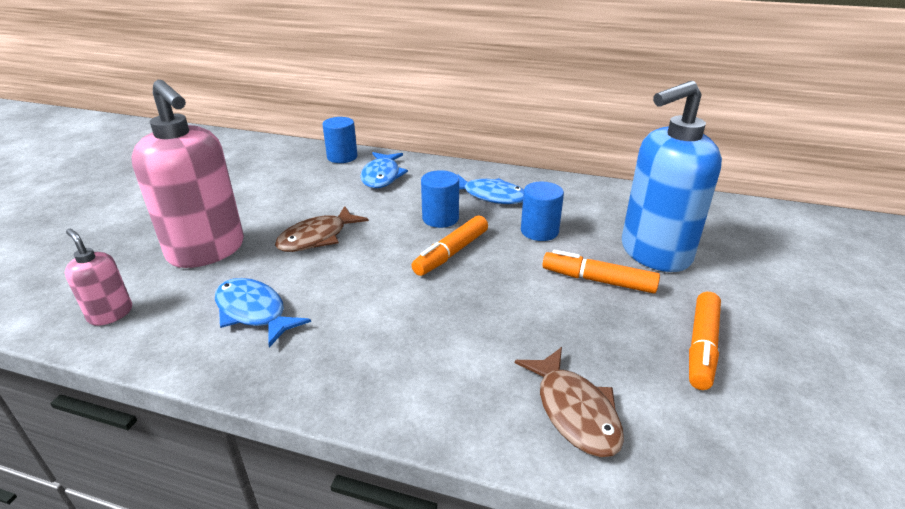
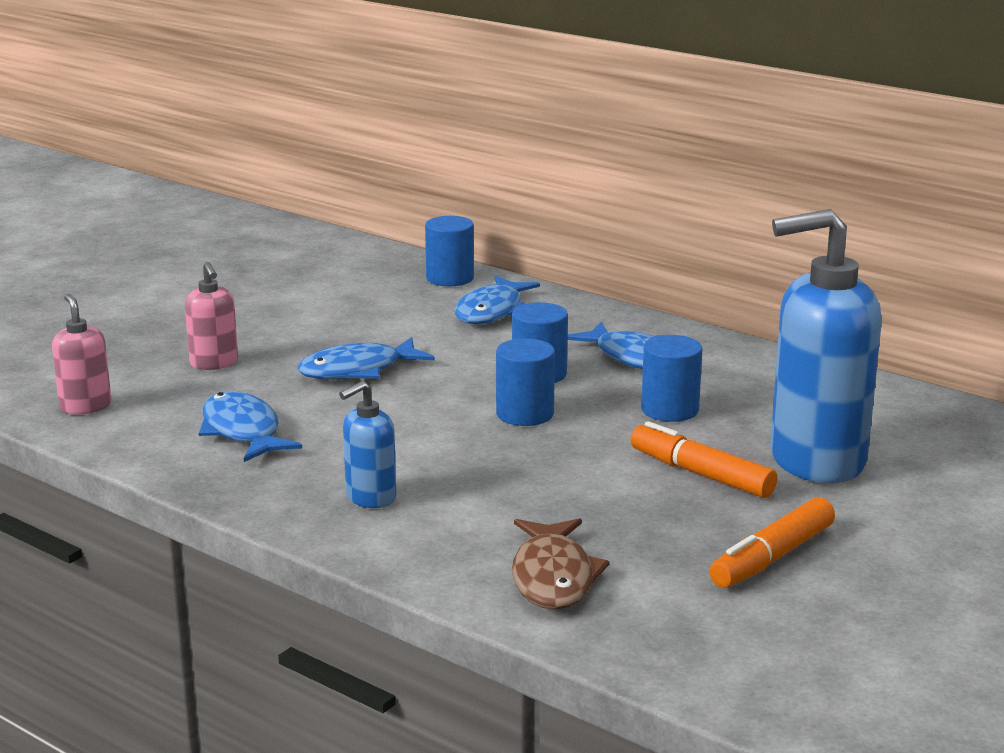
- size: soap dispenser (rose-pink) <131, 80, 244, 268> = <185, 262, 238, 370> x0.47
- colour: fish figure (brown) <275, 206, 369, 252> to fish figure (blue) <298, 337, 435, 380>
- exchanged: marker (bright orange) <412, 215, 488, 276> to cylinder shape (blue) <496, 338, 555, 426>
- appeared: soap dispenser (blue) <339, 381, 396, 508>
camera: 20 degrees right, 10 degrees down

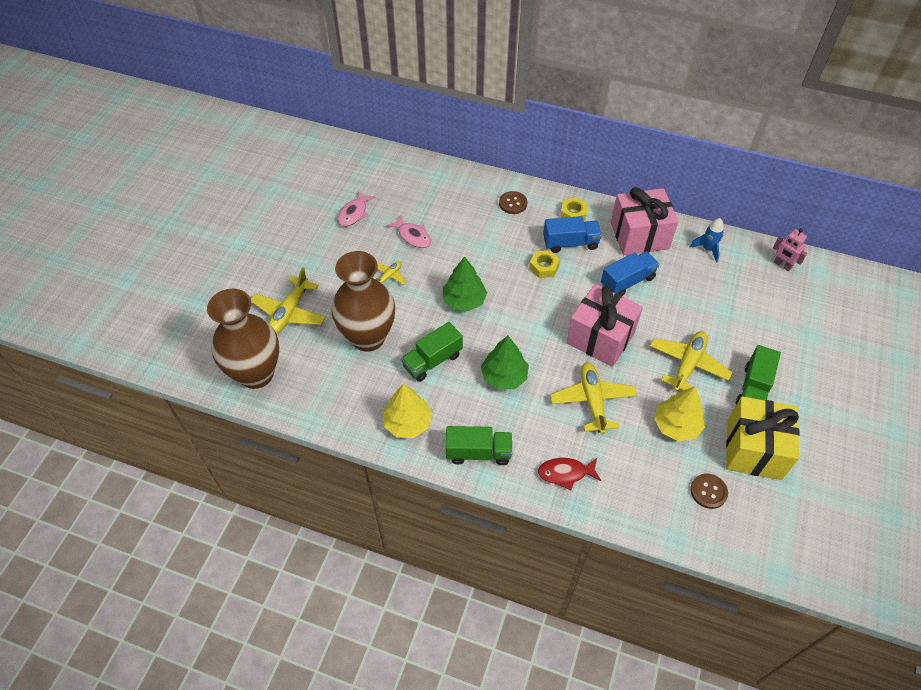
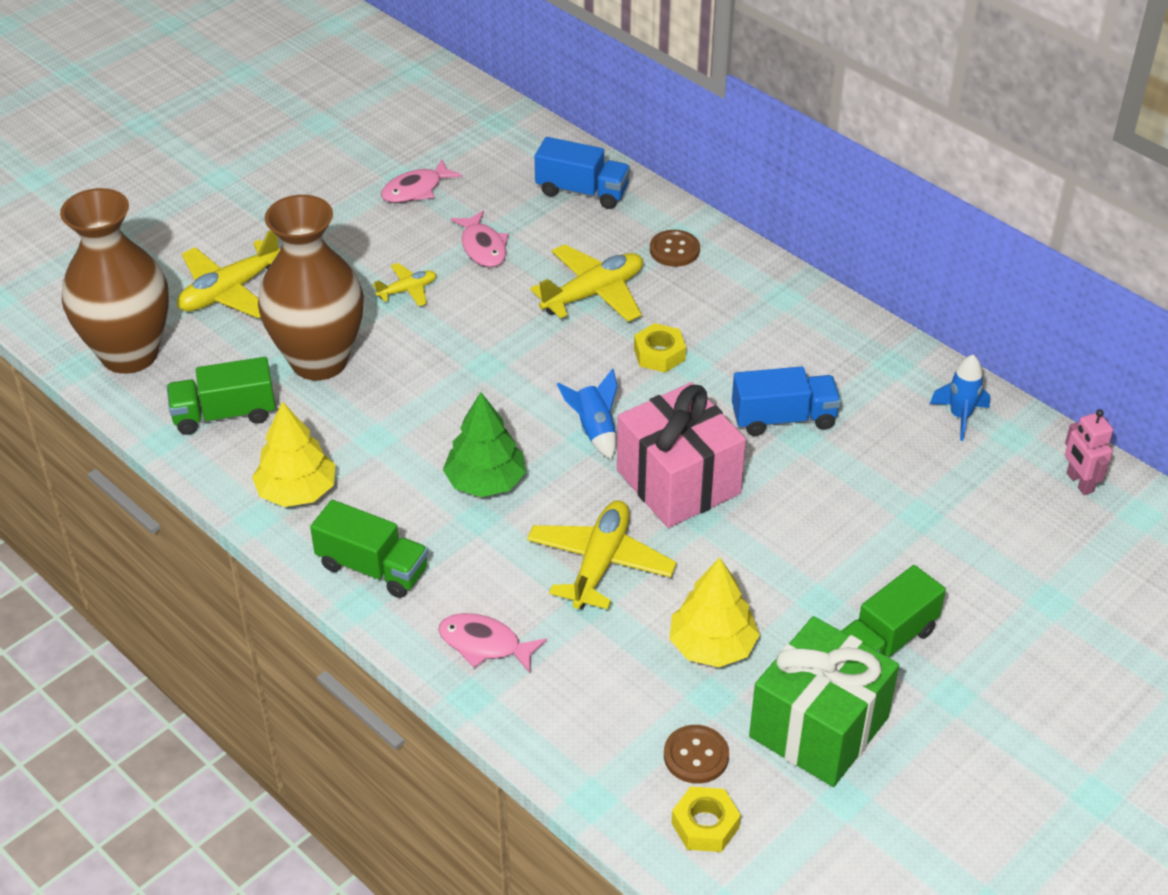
- missing: gift (rose-pink) <611, 187, 678, 255>
- relocated: nut (yellow) <560, 197, 588, 221> to <671, 787, 741, 852>
- relocated: lorry (blue) <543, 216, 602, 253> to <535, 137, 630, 209>
- missing: fir tree (leaf-green) <443, 256, 487, 311>
- relocated: lorry (leaf-green) <401, 322, 463, 382> to <167, 357, 276, 435>
- relocated: aeroplane (yellow) <650, 331, 733, 392> to <530, 244, 643, 322>
- colour: gift (yellow) <726, 397, 800, 480> to gift (leaf-green) <749, 616, 899, 787>
- colour: fish figure (red) <538, 458, 601, 490> to fish figure (rose-pink) <438, 613, 547, 673>
- appeared: toy rocket (blue) <557, 368, 618, 460>
camera: 25 degrees right, 10 degrees down

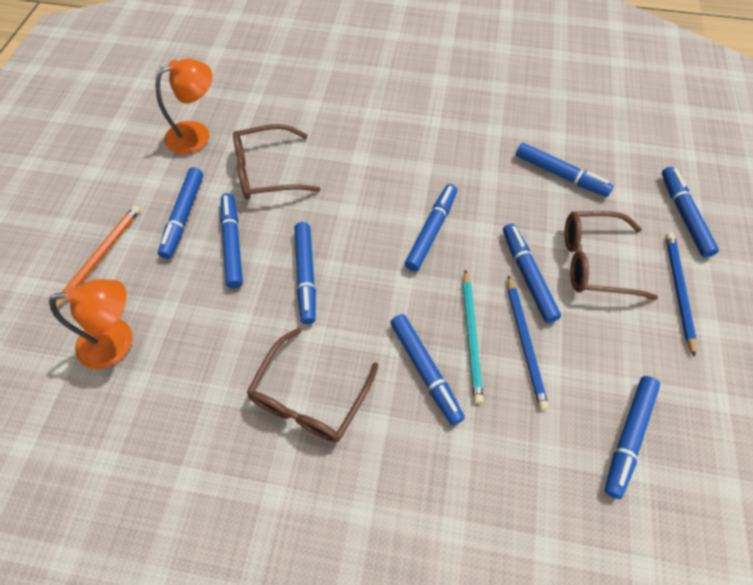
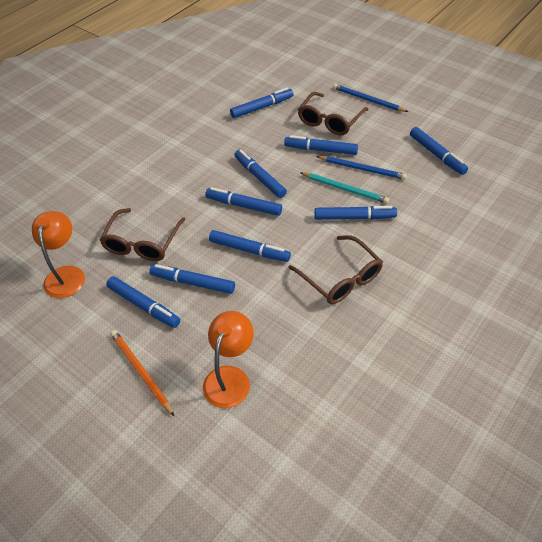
- relocated: marker (blue) <662, 167, 719, 257> to <205, 187, 282, 216>
camera: 60 degrees left, 10 degrees down

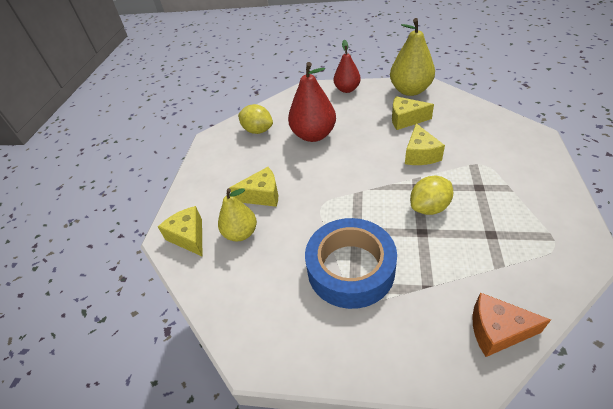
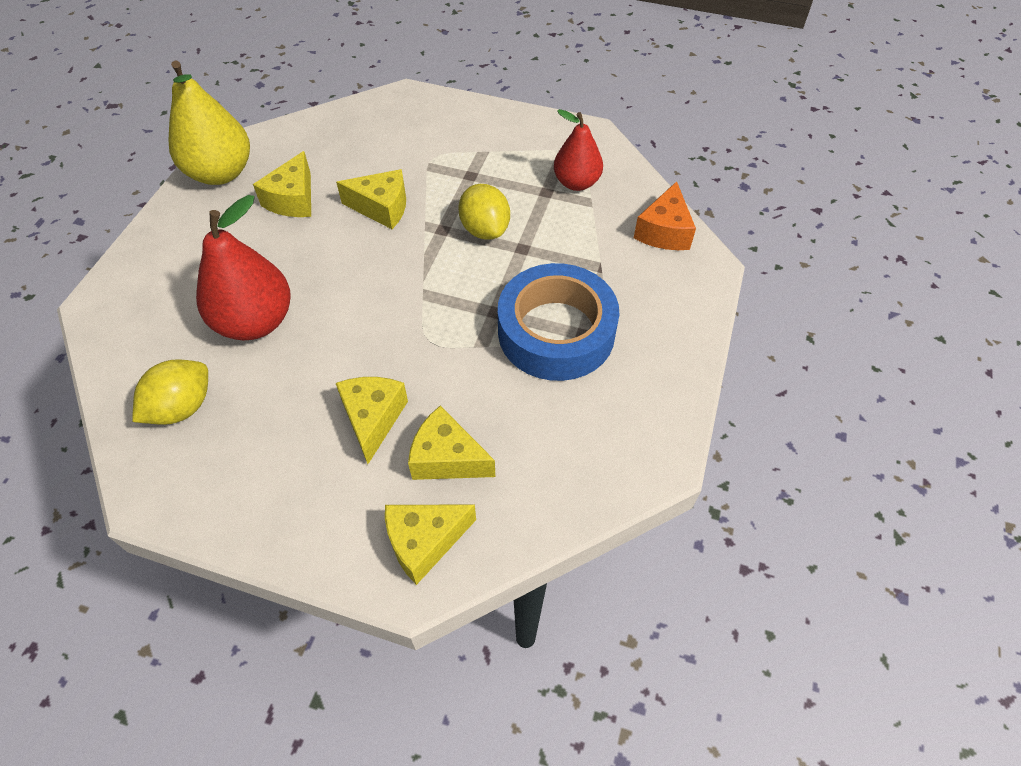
- relocated: pear (red) <334, 40, 361, 93> to <554, 109, 603, 191>
- exchanged: pear (yellow) <218, 188, 257, 242> to cheese (yellow) <408, 406, 495, 480>
camera: 85 degrees left, 10 degrees up

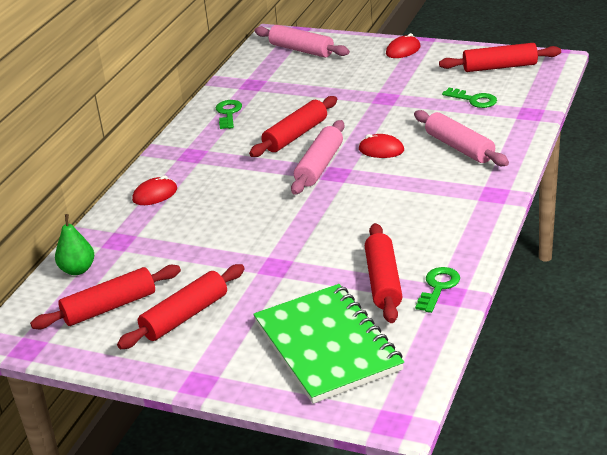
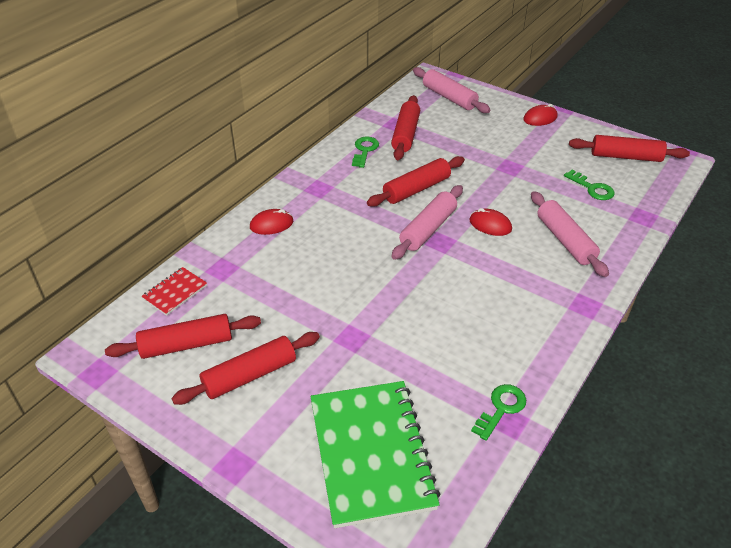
- exchanged: pear (leaf-green) <55, 214, 94, 275> to exercise book (red) <141, 267, 207, 316>
- relocated: dough roller (red) <365, 223, 403, 323> to <391, 95, 420, 160>
camera: 10 degrees right, 10 degrees up

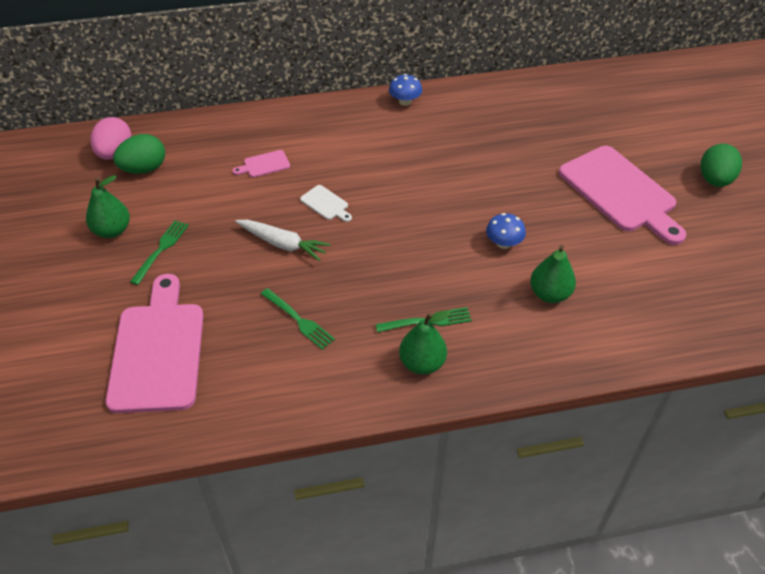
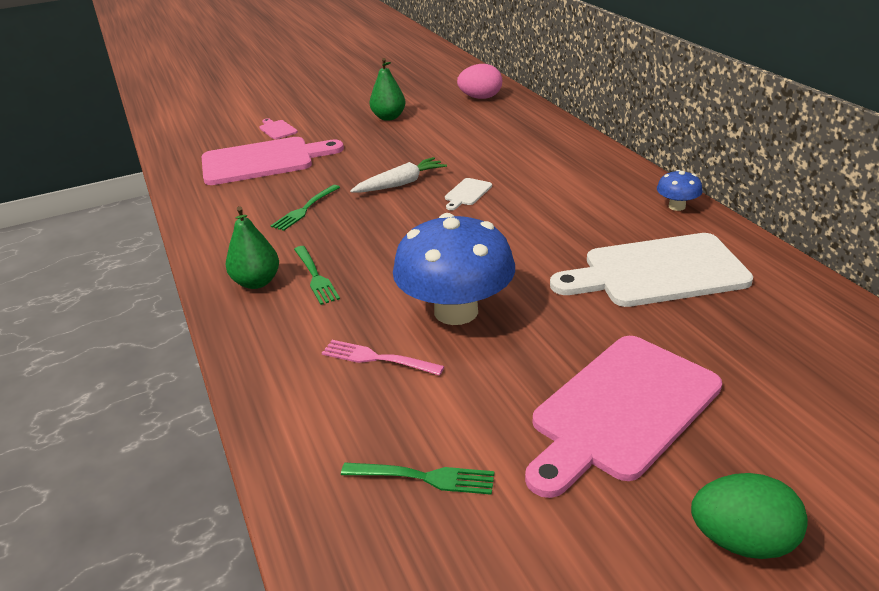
- missing: toy egg (leaf-green) <113, 134, 165, 174>
- relocated: cutting board (rose-pink) <233, 150, 290, 177> to <259, 118, 298, 139>
- size: toadstool (blue) <486, 213, 526, 249> = <393, 213, 515, 325> x2.26
- relocated: table fork (leaf-green) <130, 220, 189, 285> to <341, 463, 494, 495>
- spun: carrot (white) <235, 220, 331, 261> = <350, 157, 447, 192> 135 degrees counterclockwise
- exchanged: pear (leaf-green) <530, 245, 576, 303> to table fork (rose-pink) <322, 340, 444, 376>
- appeared: cutting board (white) <550, 233, 753, 307>
camera: 80 degrees right, 15 degrees down

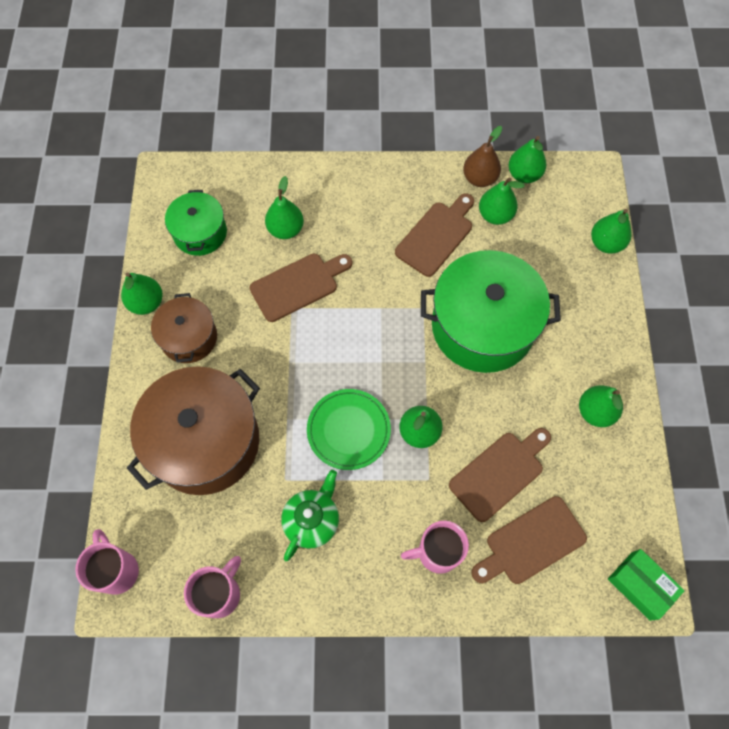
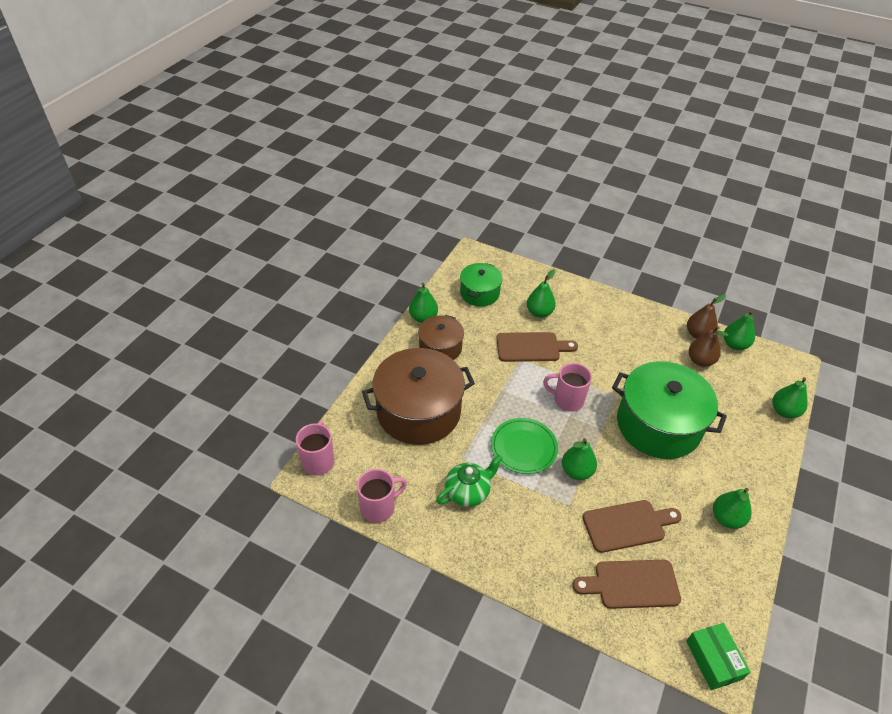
- colour: pear (leaf-green) <479, 178, 525, 225> to pear (brown) <689, 326, 728, 367>
- missing: cutting board (brown) <395, 193, 474, 277>
- relocated: coffee mug (rose-pink) <401, 521, 469, 574> to <543, 363, 592, 411>
camera: 25 degrees right, 20 degrees down

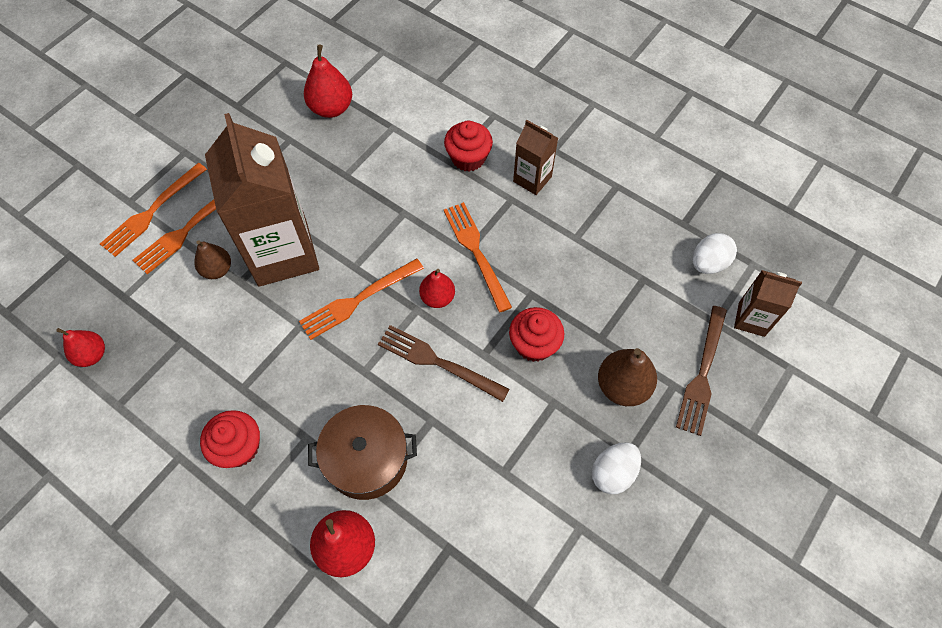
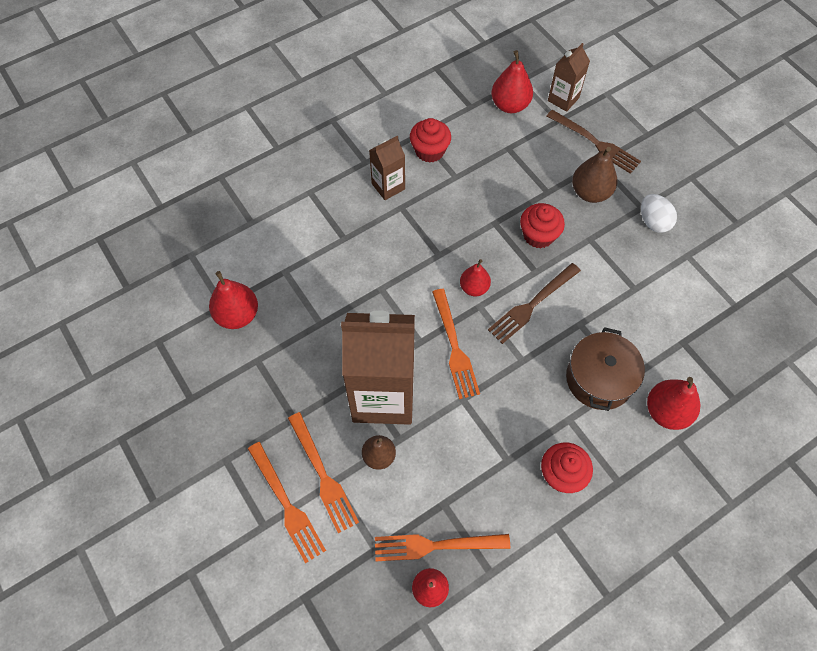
- relocated: fairy cake (red) <444, 120, 493, 172> to <410, 118, 451, 163>
- relocated: table fork (bright orange) <444, 202, 512, 313> to <375, 534, 510, 561>
- exchanged: toy egg (white) <692, 233, 737, 274> to pear (red) <491, 50, 533, 113>
camera: 70 degrees left, 0 degrees up

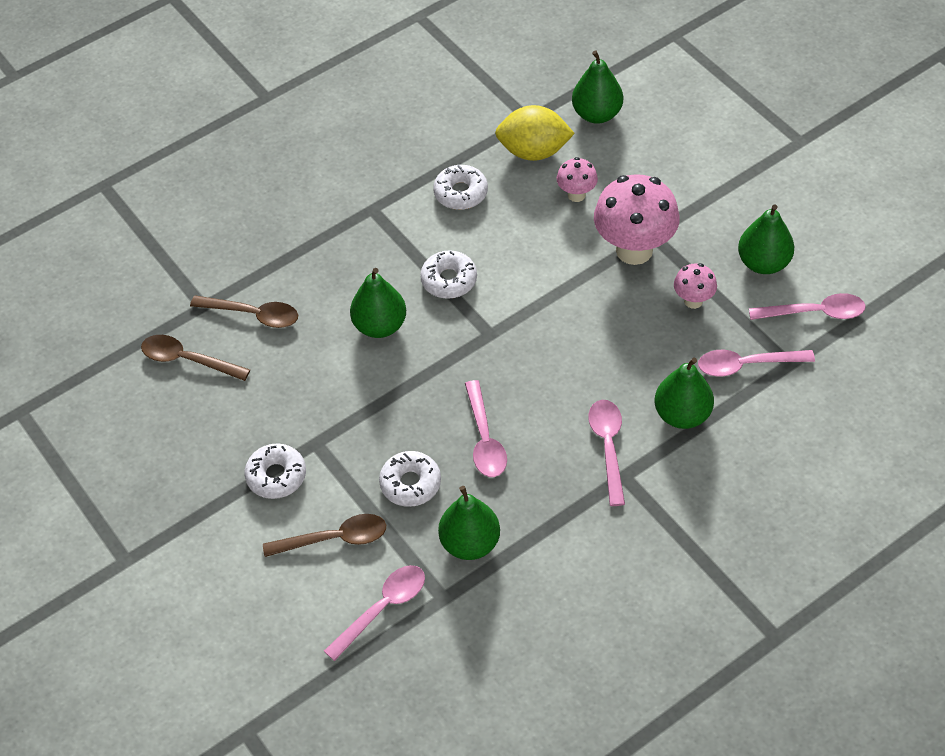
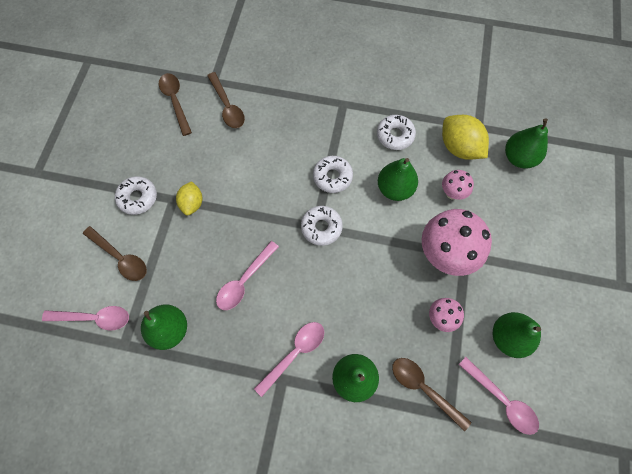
- relocated: pear (leaf-green) <350, 268, 406, 338> to <378, 158, 418, 201>
- colour: spoon (rose-pink) <698, 350, 815, 376> to spoon (brown) <392, 358, 471, 432>
- relocated: doughnut (white) <379, 451, 441, 507> to <301, 206, 343, 246>
- appeared: toy lemon (yellow) <176, 181, 202, 215>
camera: 45 degrees right, 15 degrees up

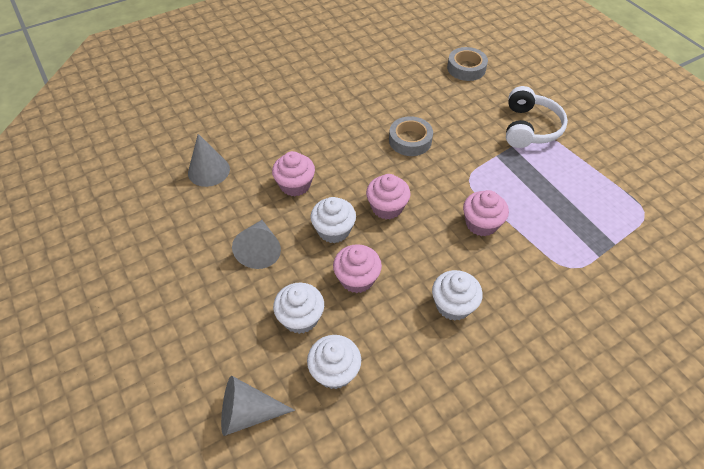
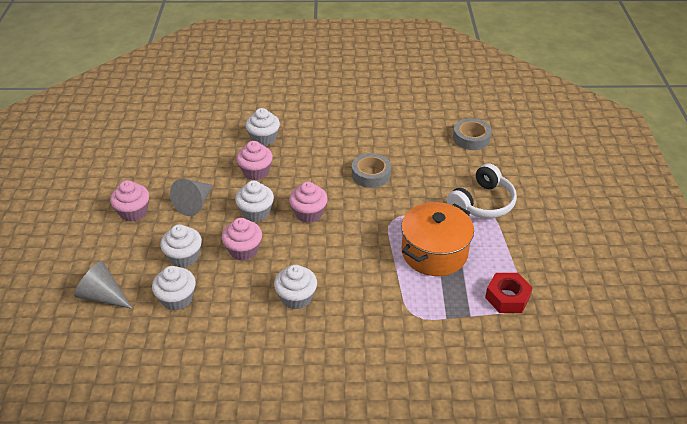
- missing: cone (grey) <188, 134, 230, 187>
- relocated: fairy cake (rose-pink) <463, 190, 509, 236> to <110, 180, 149, 222>
- appeared: fairy cake (white) <245, 108, 280, 146>
- appeared: cooking pot (bright orange) <401, 202, 474, 276>
- appeared: nut (red) <485, 273, 533, 313>
camera: 30 degrees right, 10 degrees down

